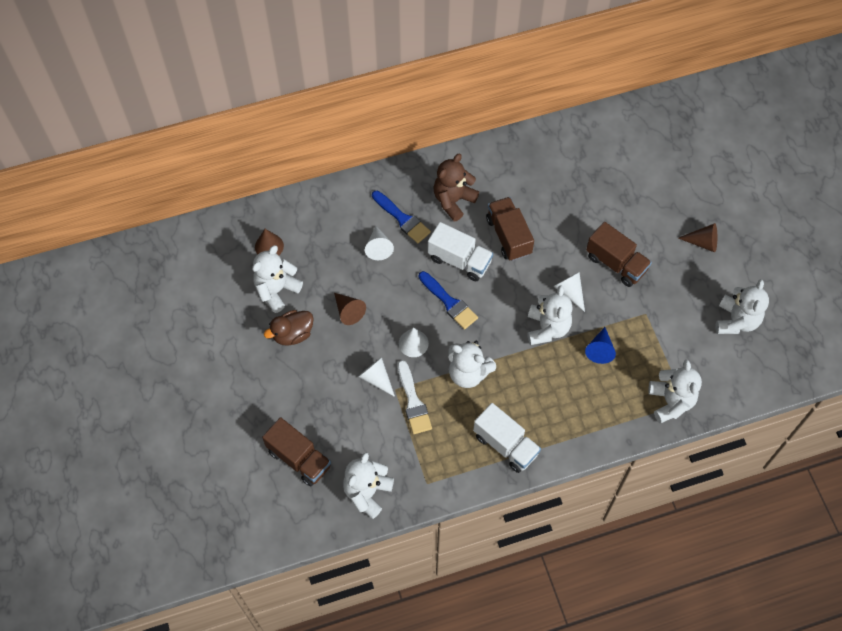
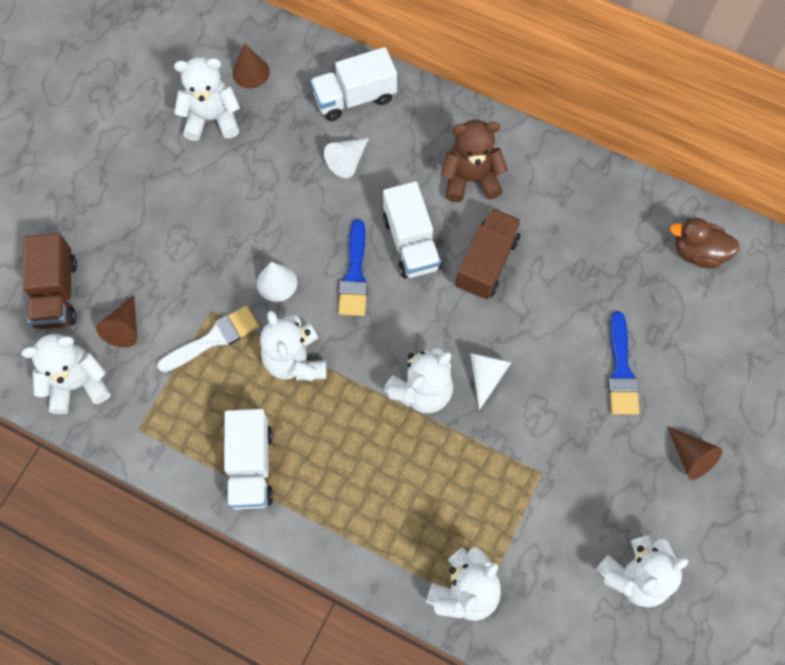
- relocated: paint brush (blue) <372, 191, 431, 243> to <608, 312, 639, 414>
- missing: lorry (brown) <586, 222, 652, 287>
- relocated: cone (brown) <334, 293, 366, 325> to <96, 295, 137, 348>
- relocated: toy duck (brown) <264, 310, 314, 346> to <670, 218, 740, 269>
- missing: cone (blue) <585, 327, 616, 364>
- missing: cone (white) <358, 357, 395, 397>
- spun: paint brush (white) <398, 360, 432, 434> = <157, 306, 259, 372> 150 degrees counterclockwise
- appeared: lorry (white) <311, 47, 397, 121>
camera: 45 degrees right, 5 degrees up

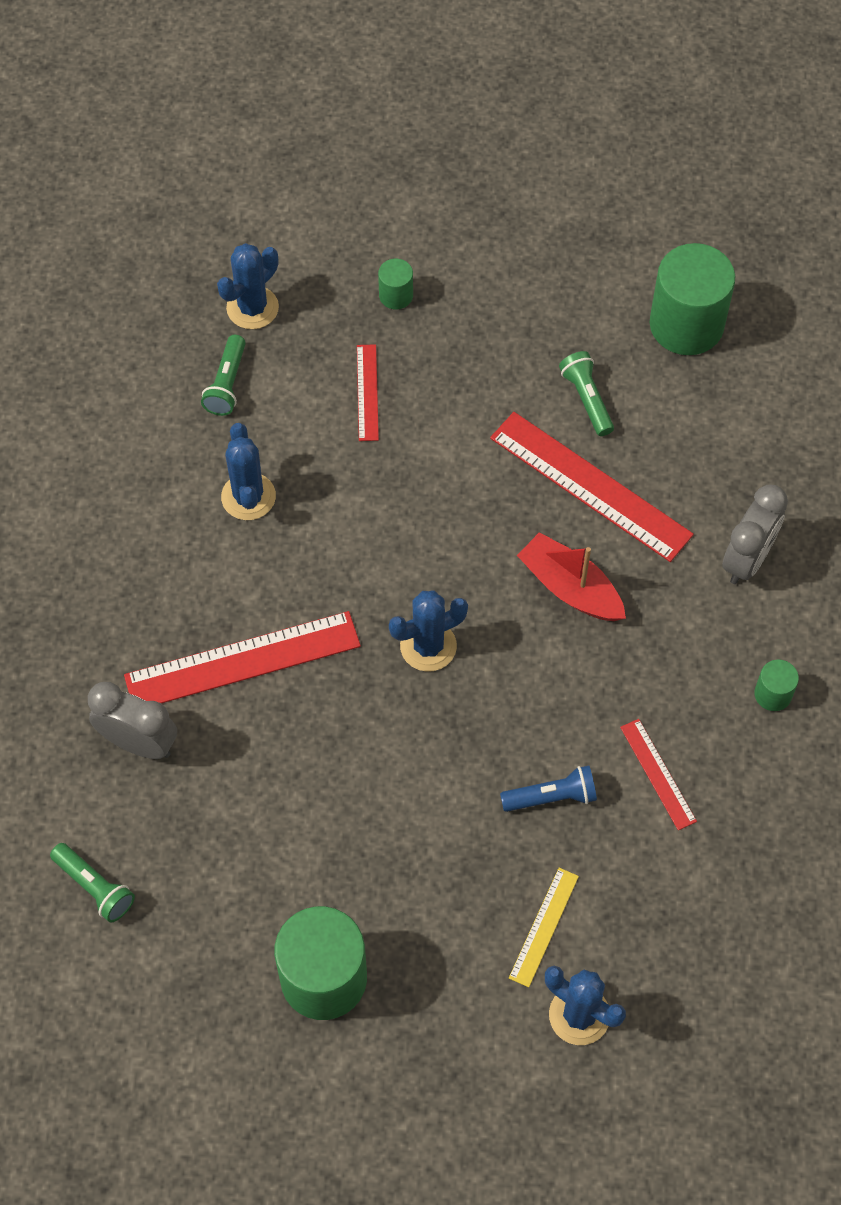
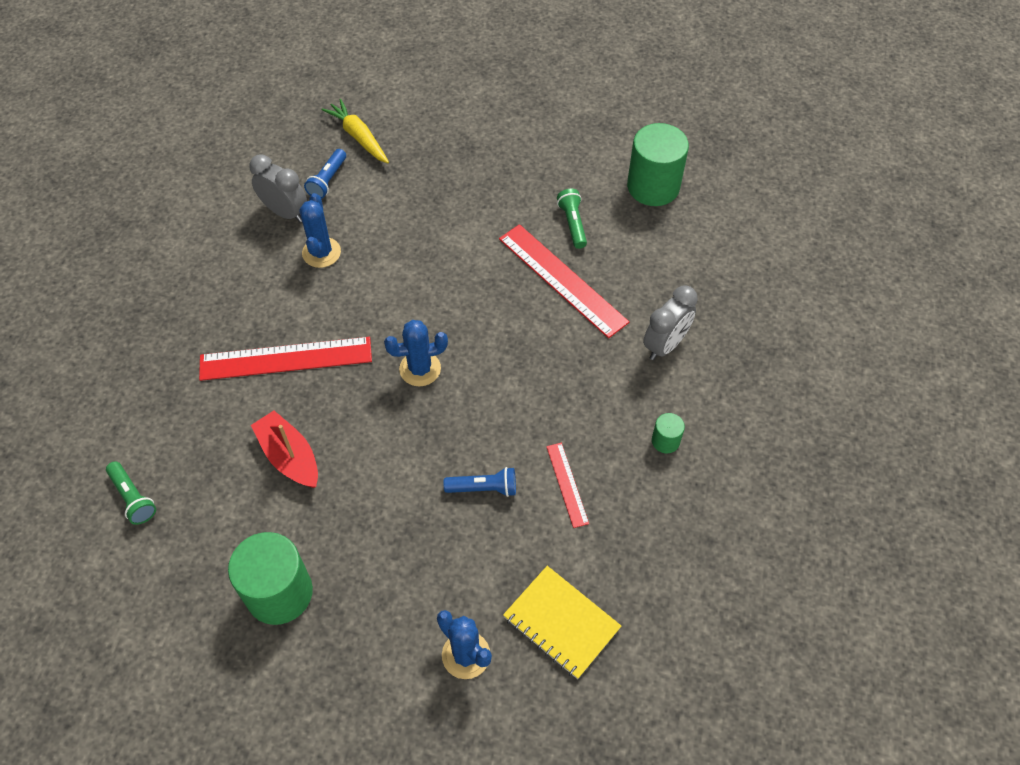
- exchanged: saguaro cactus (blue) <217, 243, 279, 329> to carrot (yellow) <322, 99, 389, 163>
- missing: cylinder shape (leaf-green) <378, 259, 413, 309>
- colour: flashlight (leaf-green) <201, 335, 246, 416> to flashlight (blue) <304, 149, 346, 199>
- missing: ruler (red) <357, 344, 379, 441>
- relocated: boat (red) <517, 532, 626, 621> to <251, 411, 318, 488>
- relocated: bedside clock (grey) <88, 682, 177, 759> to <249, 154, 307, 222>
- missing: ruler (yellow) <509, 868, 579, 987>
- appeared: exercise book (yellow) <503, 566, 621, 679>
camera: 10 degrees right, 5 degrees down

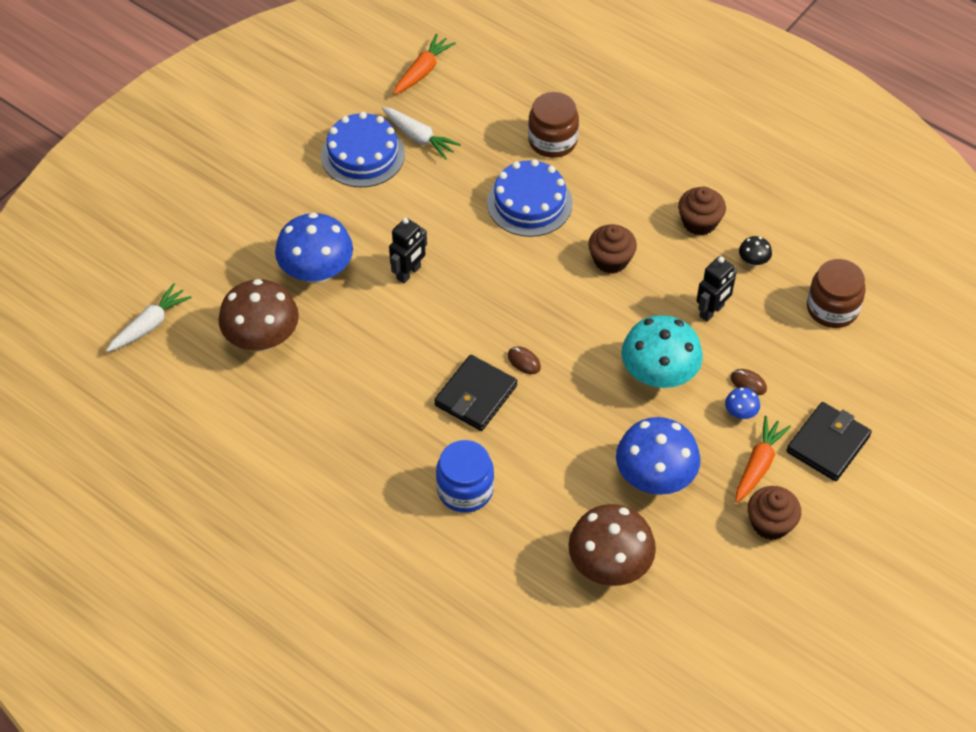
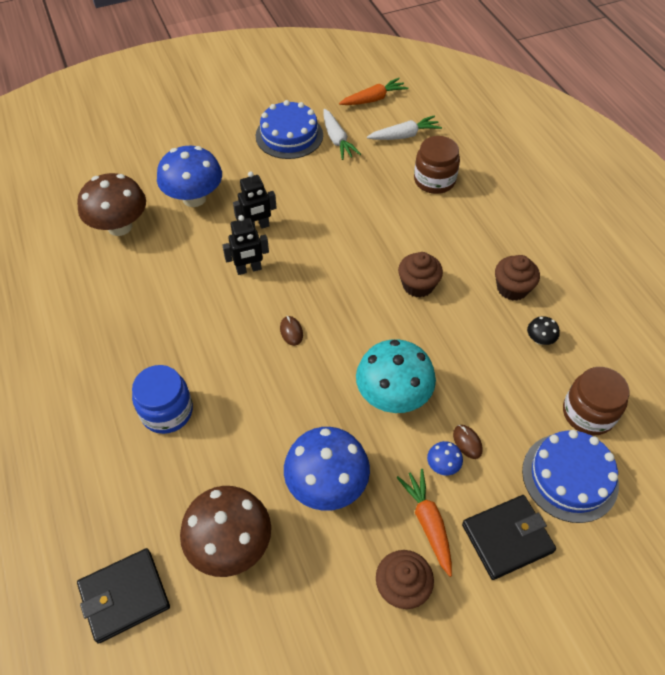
- relocated: layer cake (blue) <487, 159, 573, 237> to <522, 430, 619, 523>
- relocated: robot figure (ebony) <696, 256, 737, 322> to <222, 215, 269, 275>
- relocated: carrot (white) <106, 283, 192, 352> to <367, 116, 442, 140>
- relocated: billfold (ebony) <434, 355, 517, 431> to <77, 548, 170, 644>
- spun: carrot (bright orange) <736, 416, 791, 503> = <396, 469, 452, 577> 75 degrees counterclockwise
camera: 30 degrees right, 0 degrees up

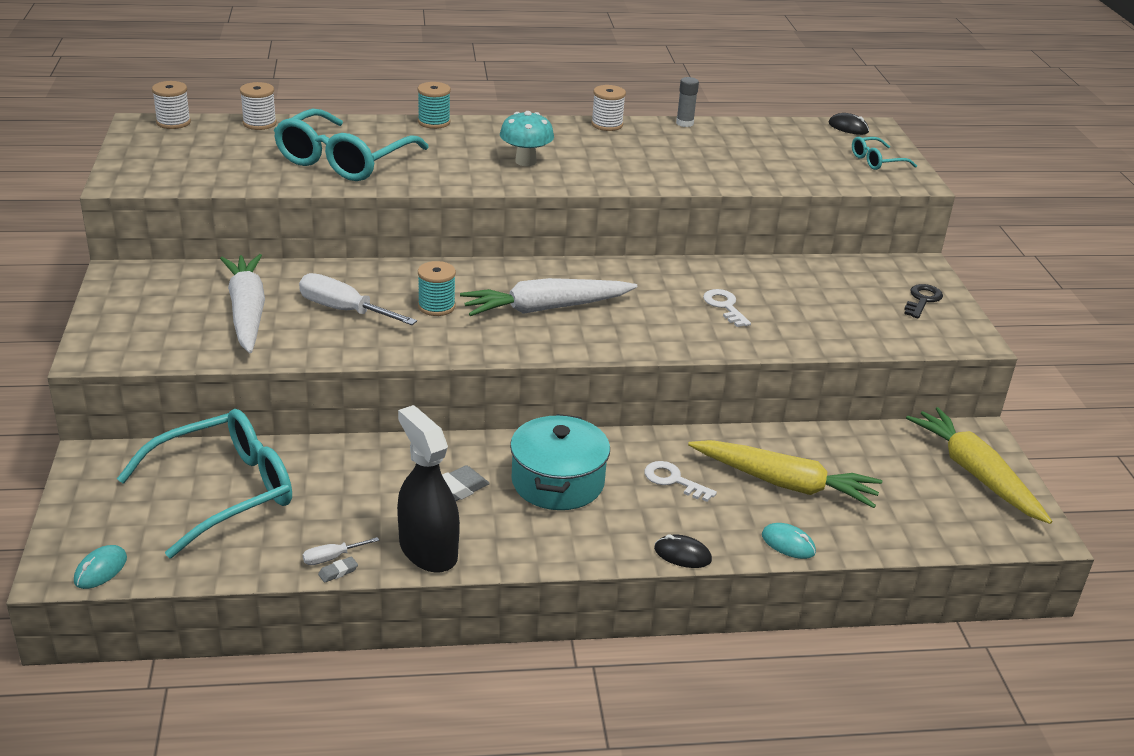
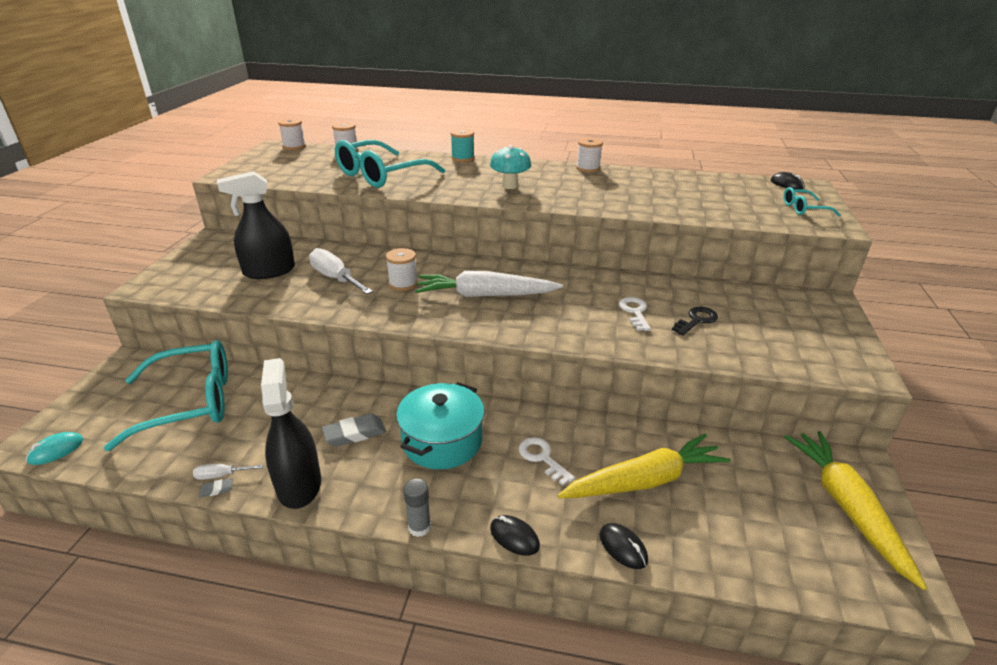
- relocated: glue stick (grey) <676, 77, 699, 127> to <403, 479, 431, 537>
- exchanged: carrot (white) <220, 254, 265, 353> to spray cleaner (ebony) <217, 171, 295, 279>
- colour: reel of thread (turquoise) <418, 261, 456, 316> to reel of thread (white) <386, 248, 418, 291>
- relocated: latchkey (ebony) <904, 284, 943, 318> to <672, 307, 718, 335>
- spun: carrot (yellow) <688, 440, 882, 508> = <558, 434, 730, 498> 60 degrees counterclockwise
- colour: mouse (turquoise) <762, 523, 816, 559> to mouse (ebony) <600, 523, 648, 569>
camera: 20 degrees right, 0 degrees up

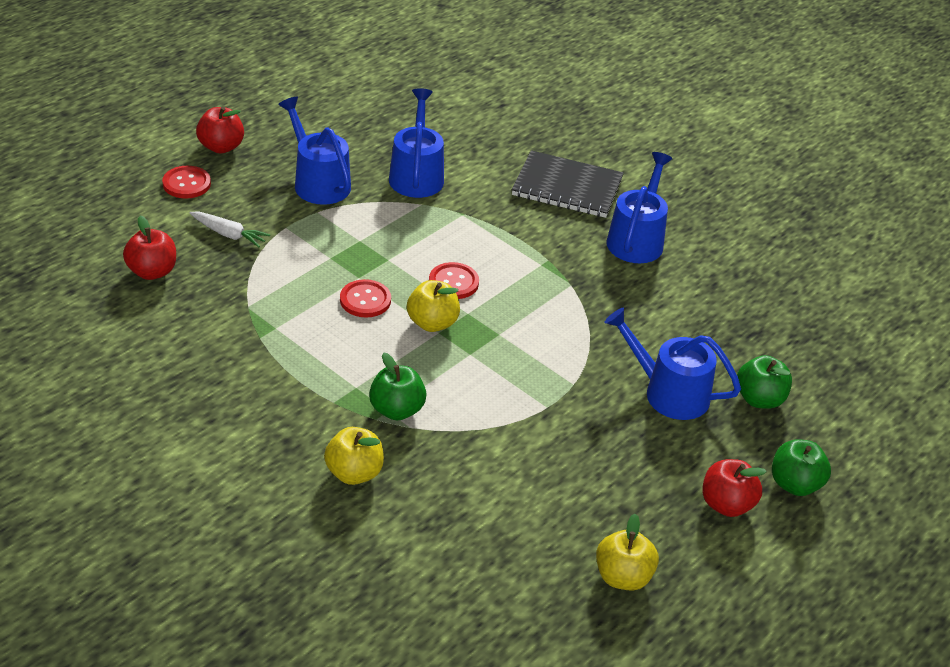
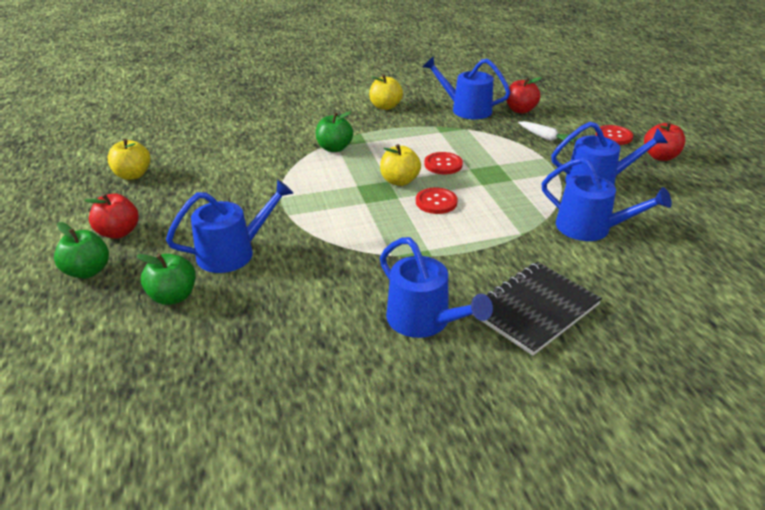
- spun: carrot (white) <190, 212, 270, 247> = <518, 121, 578, 145> 105 degrees counterclockwise
- relocated: toy apple (yellow) <324, 427, 384, 485> to <369, 74, 403, 110>
- appeared: sprinkling can (blue) <423, 56, 511, 119>
camera: 125 degrees right, 5 degrees down

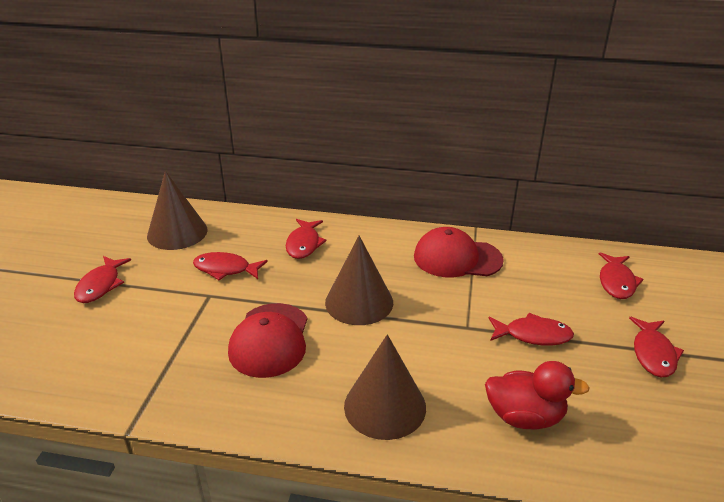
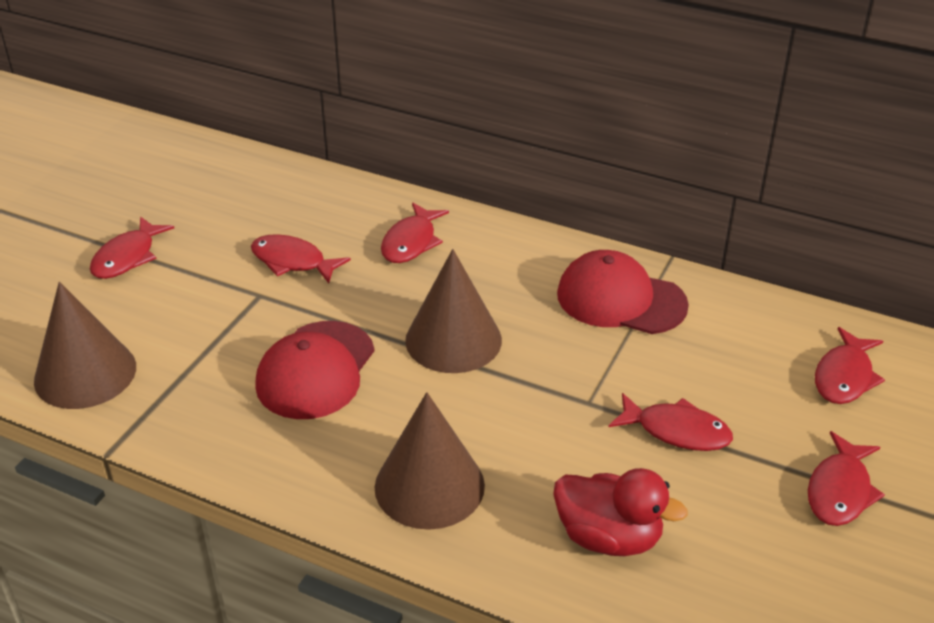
- relocated: cone (brown) <147, 171, 208, 250> to <34, 282, 136, 409>
camera: 15 degrees right, 5 degrees up

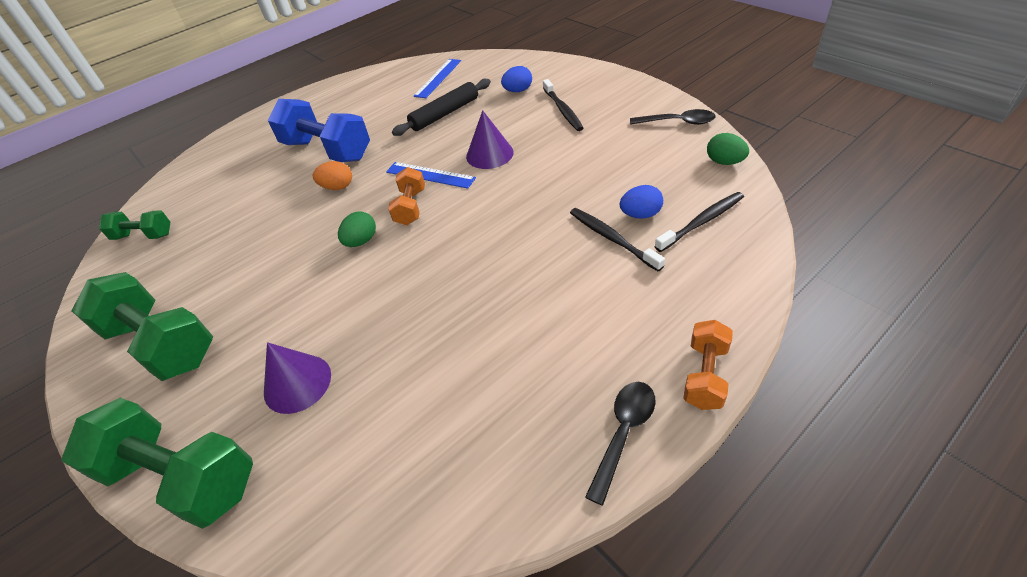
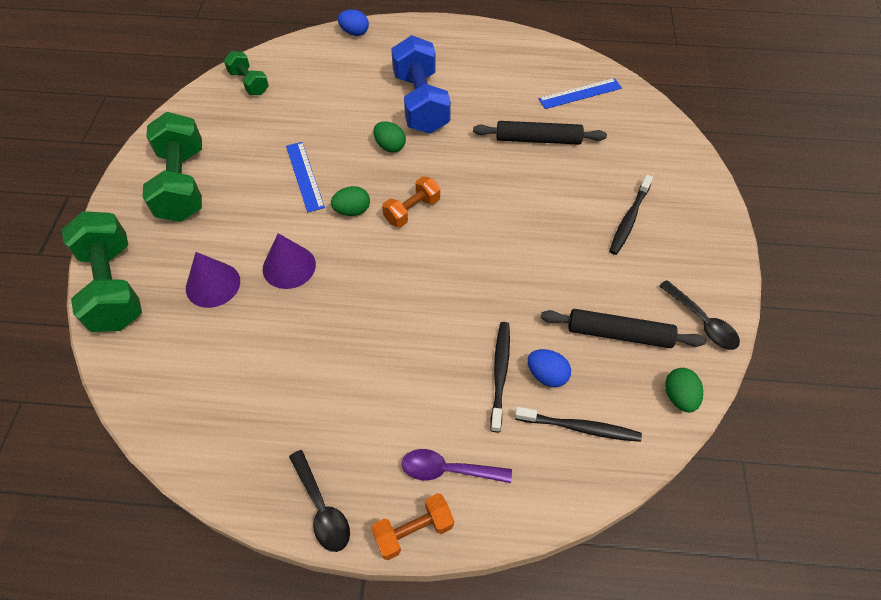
- relocated: toy egg (blue) <501, 66, 532, 92> to <338, 9, 369, 36>
- relocated: cone (violet) <466, 110, 514, 169> to <263, 233, 316, 289>
- colour: toy egg (bright orange) <313, 161, 352, 190> to toy egg (leaf-green) <373, 121, 406, 153>
- relocated: ruler (blue) <386, 162, 476, 189> to <286, 142, 325, 213>
- spun: spoon (ebony) <585, 382, 655, 506> = <289, 450, 350, 552> 75 degrees clockwise
- appeared: dough roller (ebony) <541, 309, 706, 348>
- appeared: spoon (violet) <402, 449, 512, 483>
camera: 40 degrees right, 10 degrees up

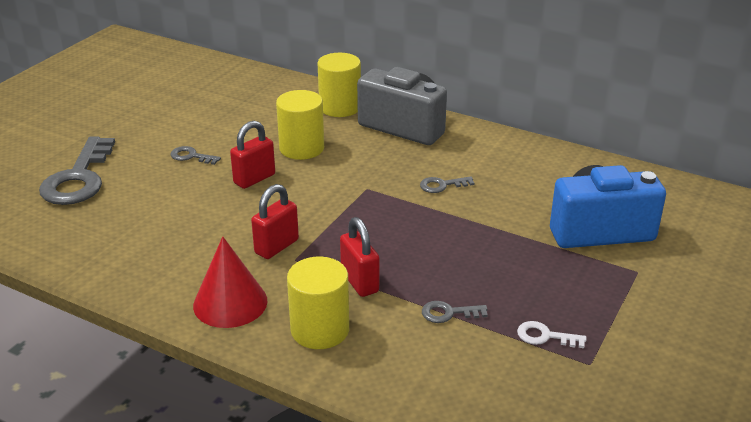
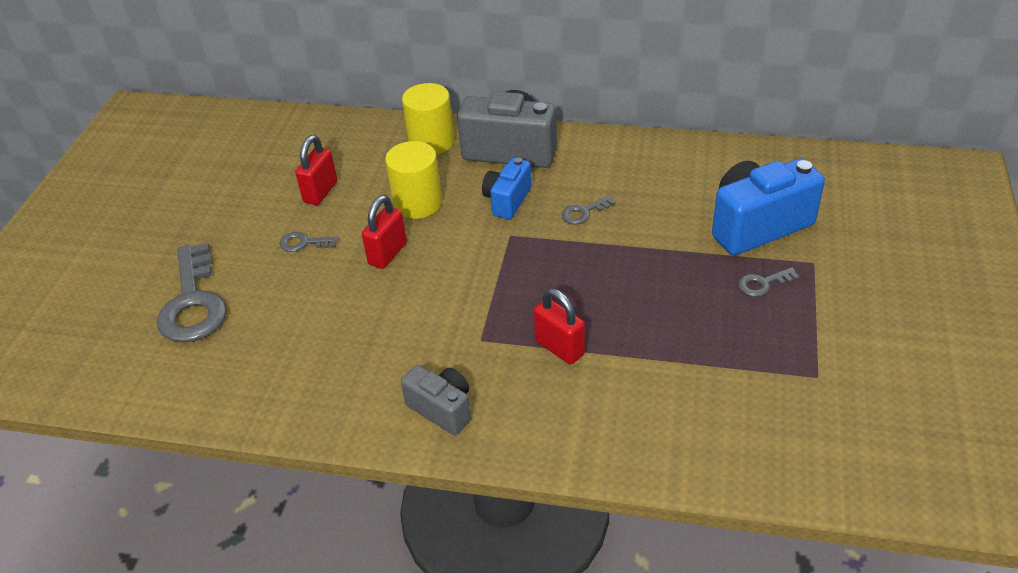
- relocated: small lock (red) <251, 184, 299, 259> to <295, 135, 337, 205>
- exchanged: cone (red) <193, 237, 268, 328> to photo camera (grey) <401, 365, 471, 435>
- missing: cylinder shape (yellow) <287, 257, 349, 349>
- relocated: latchkey (grey) <422, 301, 488, 323> to <738, 267, 799, 297>
- missing: latchkey (white) <517, 321, 587, 348>
- appeared: photo camera (blue) <482, 158, 532, 219>
camera: 15 degrees left, 10 degrees up

